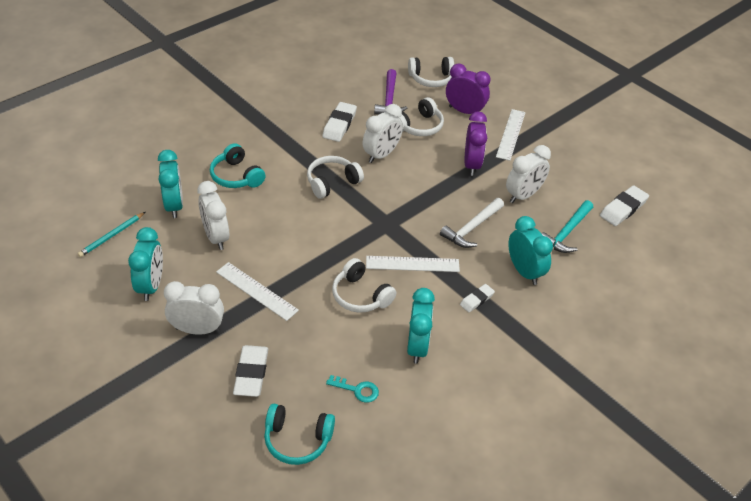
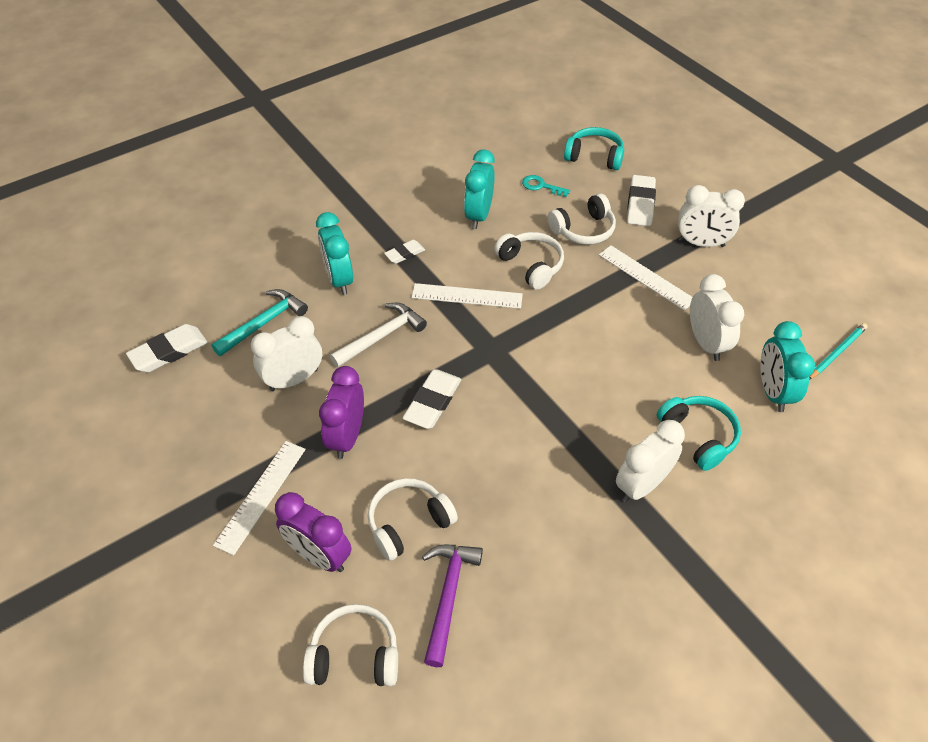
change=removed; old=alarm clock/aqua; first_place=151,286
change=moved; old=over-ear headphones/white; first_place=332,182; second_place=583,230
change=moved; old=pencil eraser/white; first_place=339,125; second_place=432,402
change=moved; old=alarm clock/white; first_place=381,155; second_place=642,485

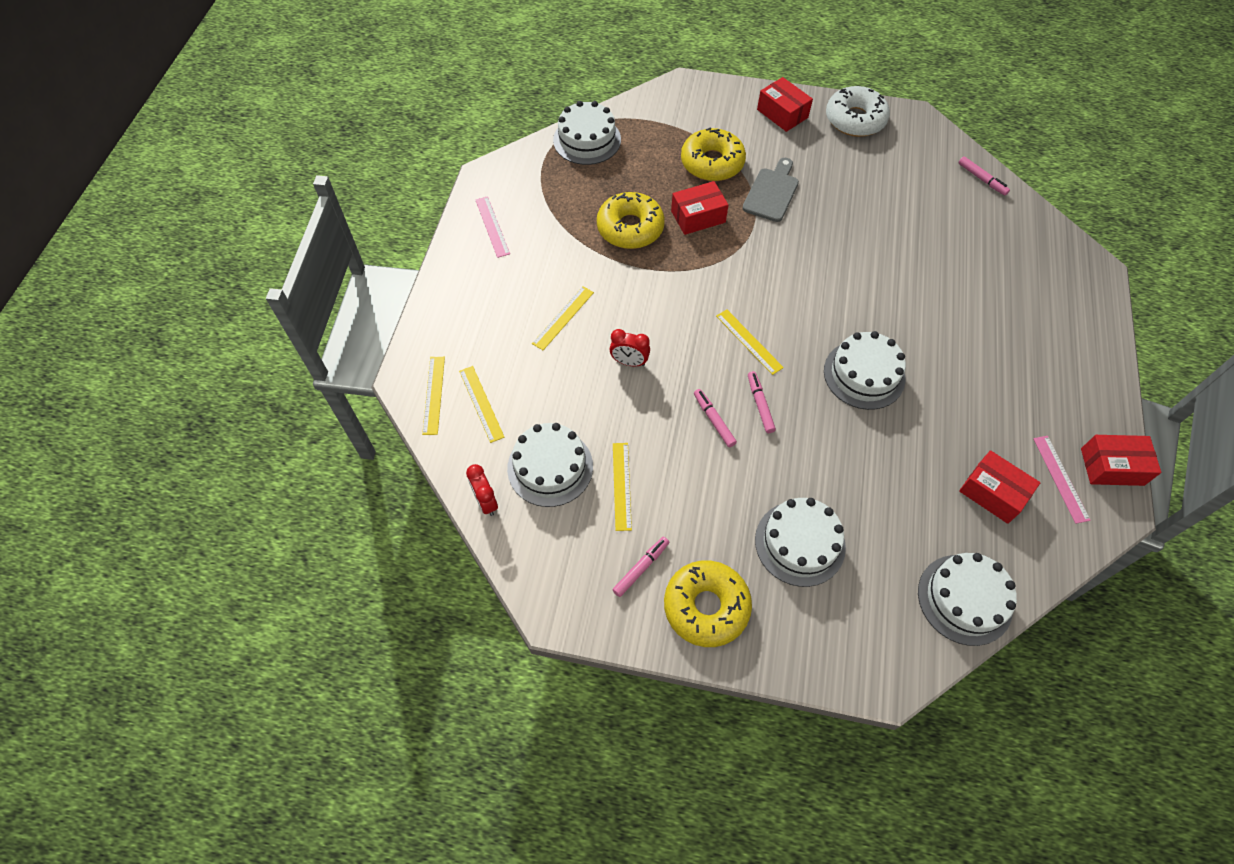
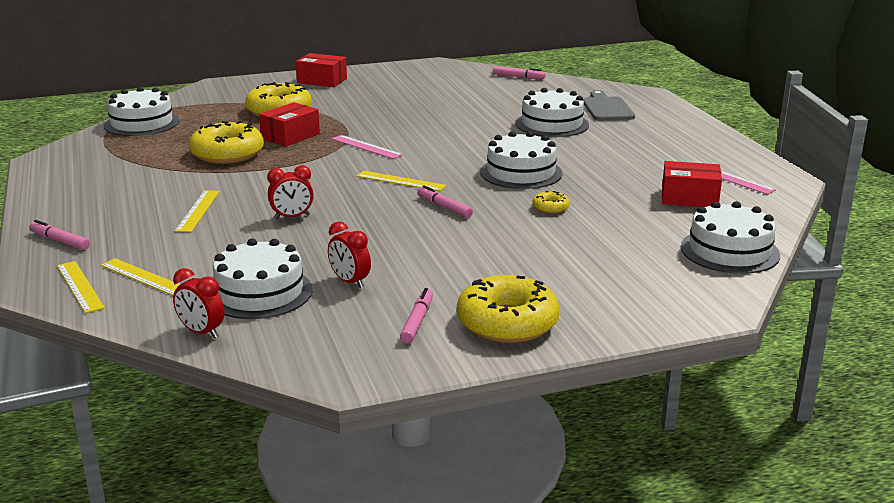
change=removed; old=glazed donut/white; first_place=855,119
change=removed; old=package/scarlet; first_place=1112,466
change=added; new=glazed donut/golden; second_place=550,208
change=moved; old=measuring stick/rosy; first_place=492,226; second_place=366,147
change=moved; old=marker pen/rosy; first_place=714,420; second_place=60,241
change=moved; old=bread board/ash-grey; first_place=772,192; second_place=607,108
change=moved; old=layer cake/white; first_place=800,543; second_place=552,124
change=replaced; old=measuring stick/golden; new=alarm clock/scarlet; first_place=622,486; second_place=350,282

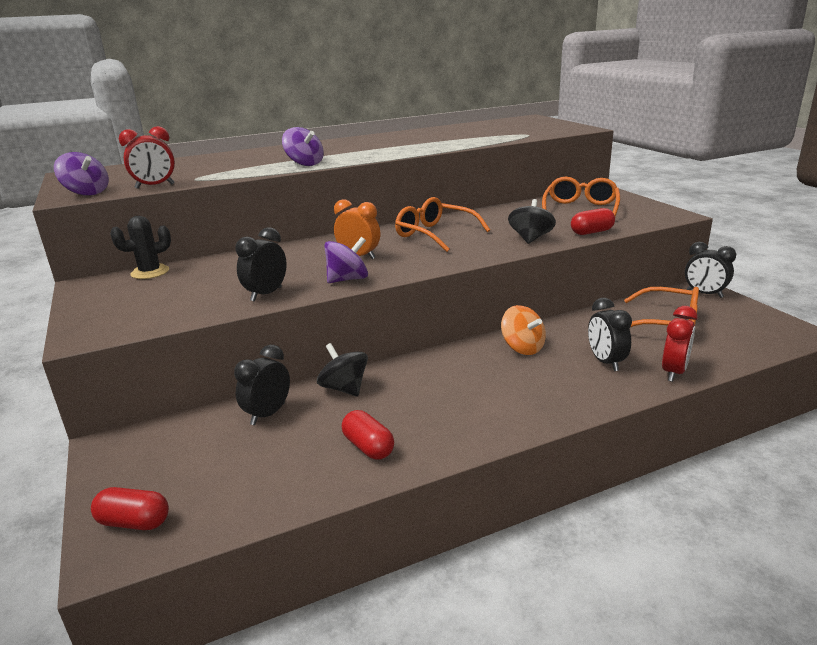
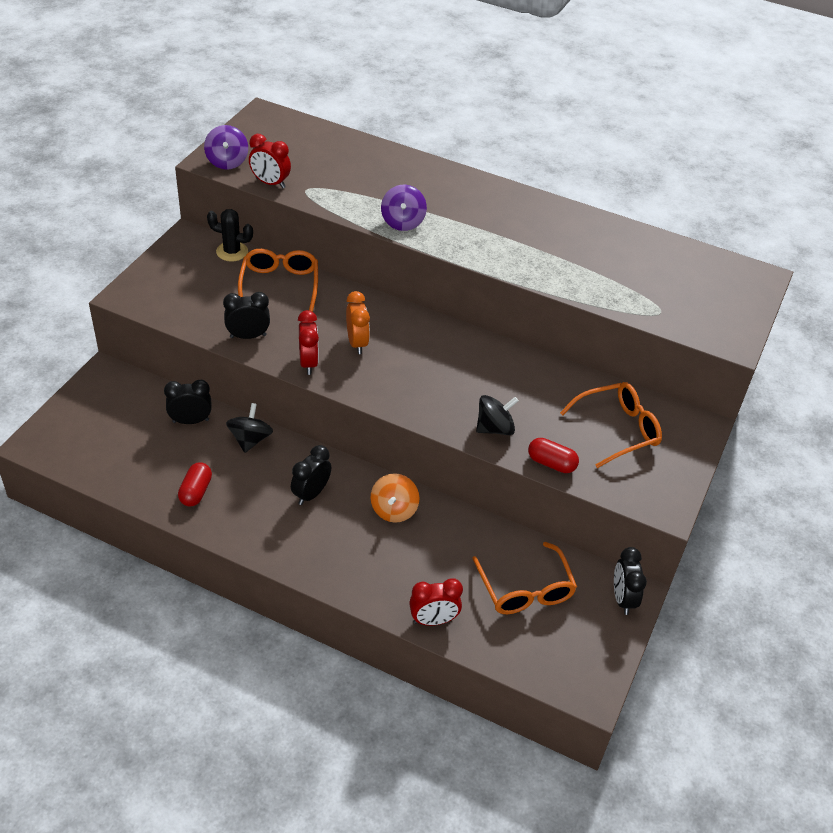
change=removed; old=pill/scarlet; first_place=134,522
change=moved; old=glasses/bright orange; first_place=435,234; second_place=279,285
change=moved; old=alarm clock/black; first_place=605,362; second_place=311,494
change=replaced; old=spinning top/purple; new=alarm clock/scarlet; first_place=348,279; second_place=308,363

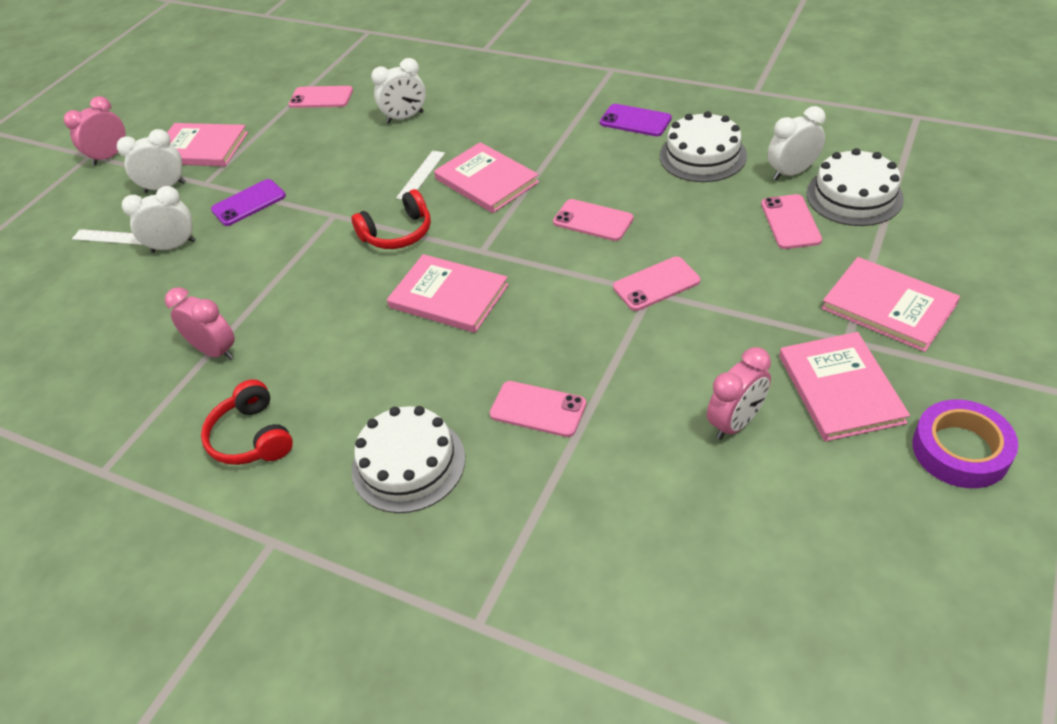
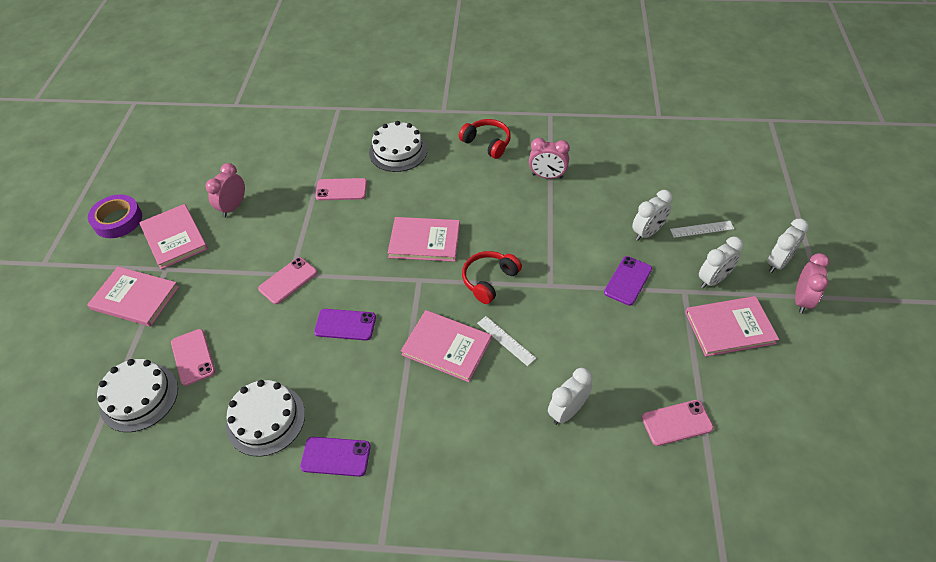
change=moved; old=alarm clock/white; first_place=792,172; second_place=777,263
change=recoloured; old=mobile phone/rosy; new=mobile phone/purple; first_place=593,220; second_place=345,325
change=turned; old=measuring stick/white; first_place=421,175; second_place=506,340; degrees=-45

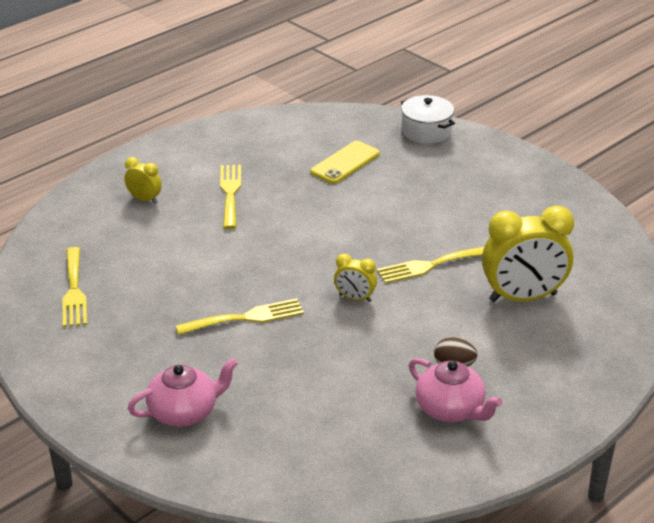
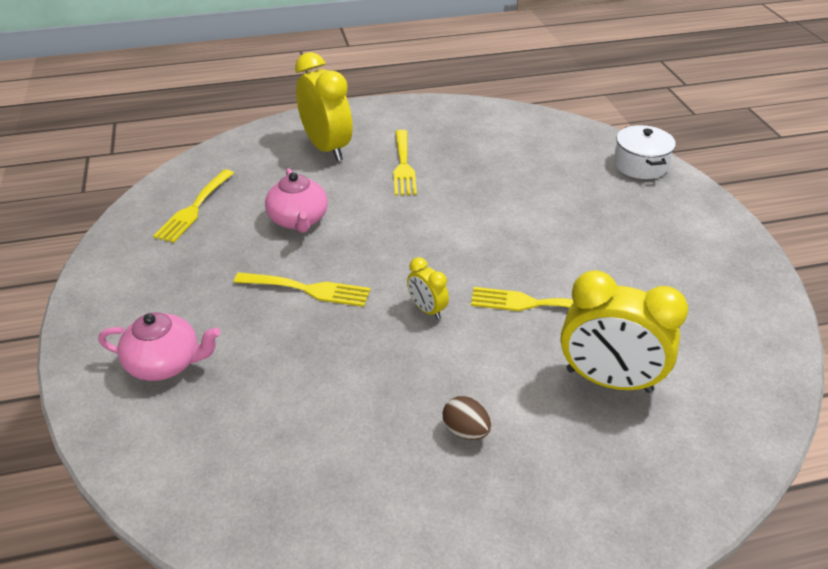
change=removed; old=mobile phone/golden; first_place=345,163
change=moved; old=tea pot/rosy; first_place=451,409; second_place=298,220
change=turned; old=dinner fork/golden; first_place=230,193; second_place=403,166; degrees=150
change=resized; old=alarm clock/golden; first_place=144,199; second_place=327,148; factor=2.07

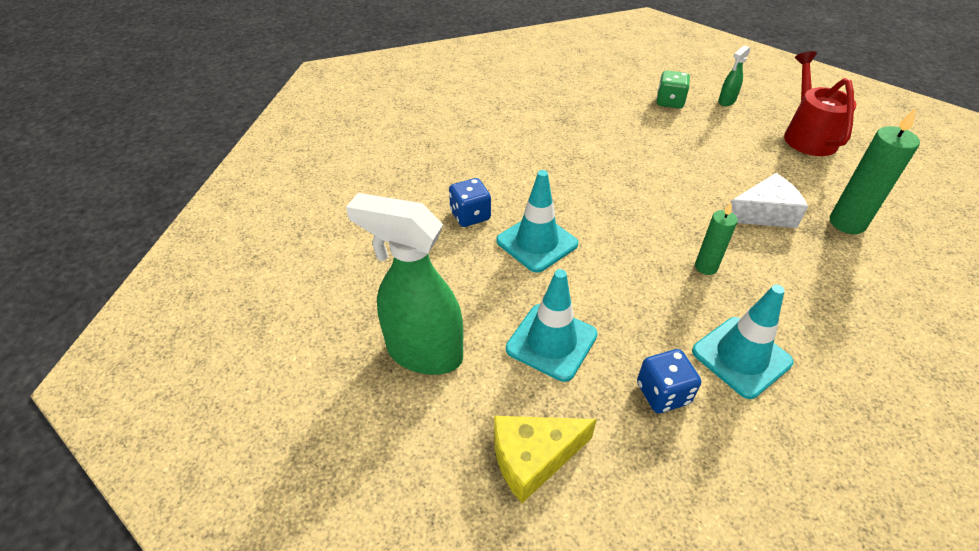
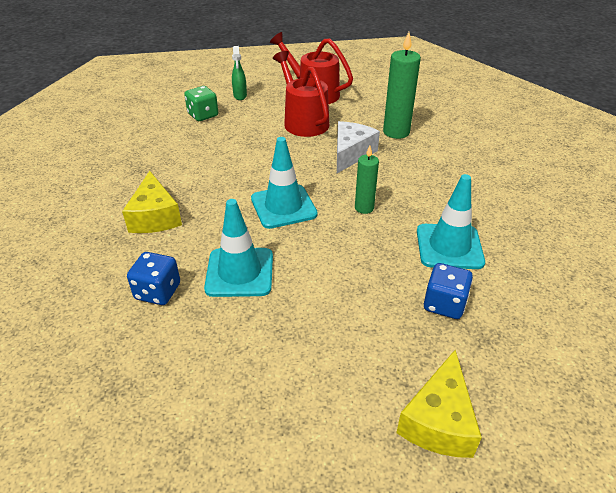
change=removed; old=spray bottle/green; first_place=423,353
change=added; new=cheese wedge/golden; second_place=155,216
change=added; new=sprinkling can/scarlet; second_place=303,121
change=moved; old=road cone/aqua; first_place=551,342; second_place=283,206

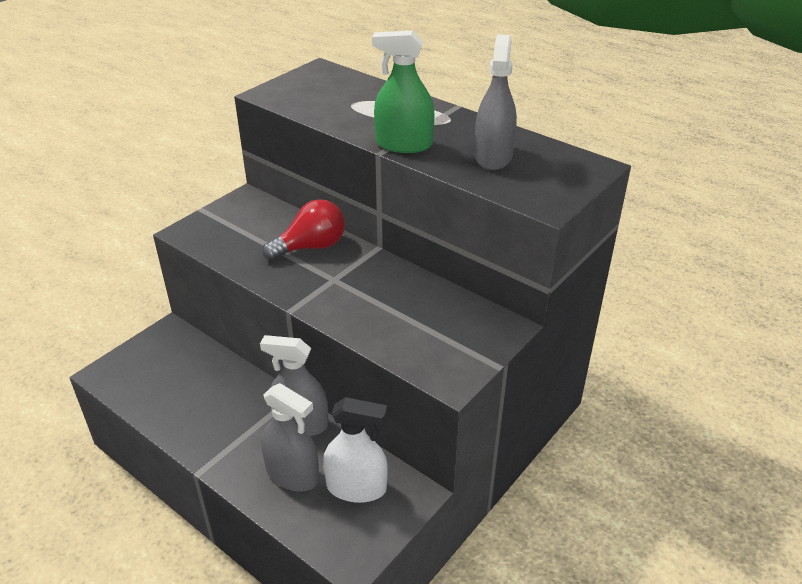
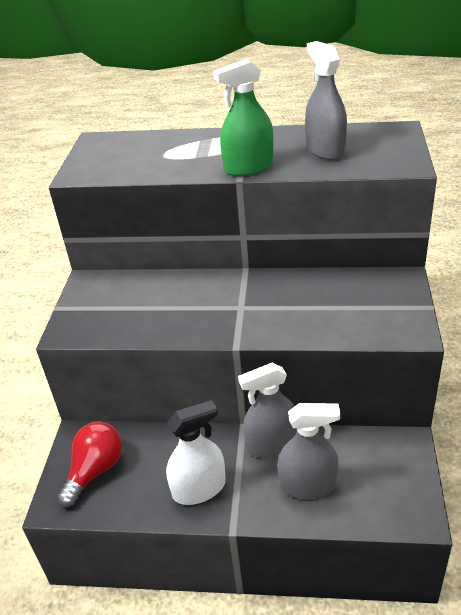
change=moved; old=light bulb/scarlet; first_place=311,247; second_place=95,471
change=moved; old=spray bottle/white; first_place=356,487; second_place=199,488

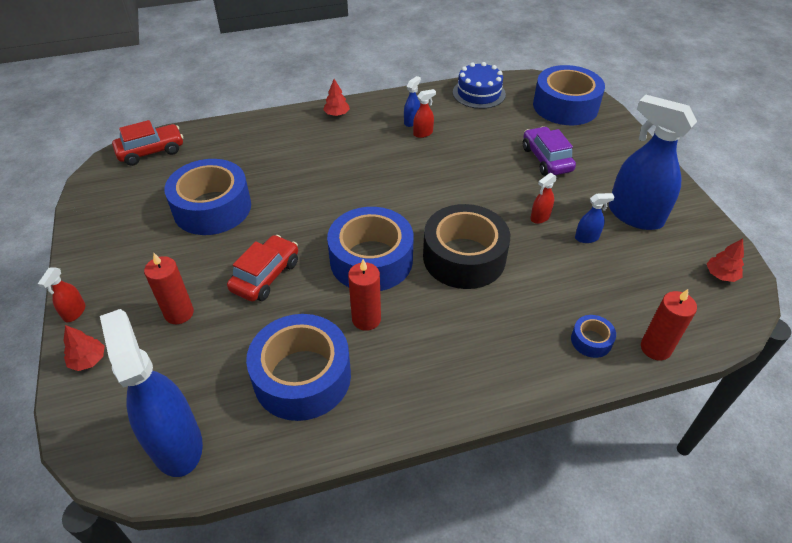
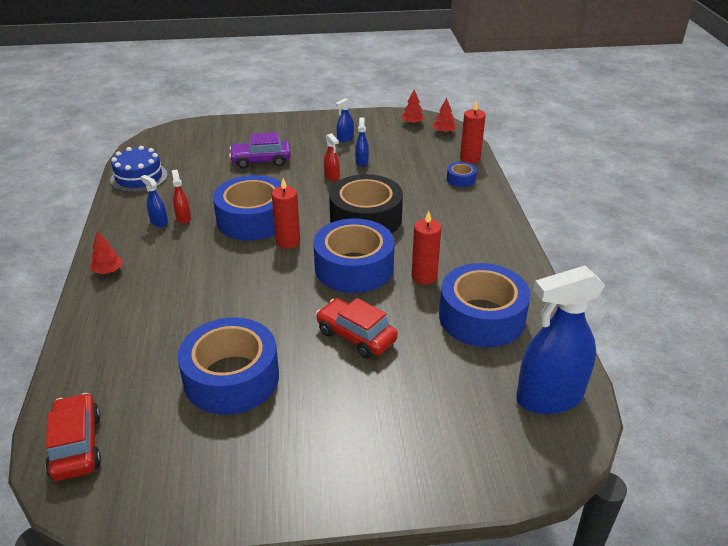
change=removed; old=spray bottle/scarlet; first_place=74,312
change=moved; old=fir tree/scarlet; first_place=88,360; second_place=444,132
change=moved; old=candle/scarlet; first_place=179,313; second_place=288,241
change=moved; old=roll of tape/cobalt; first_place=565,106; second_place=253,219
change=resized; old=spray bottle/cobalt; first_place=634,215; second_place=345,139; factor=0.42

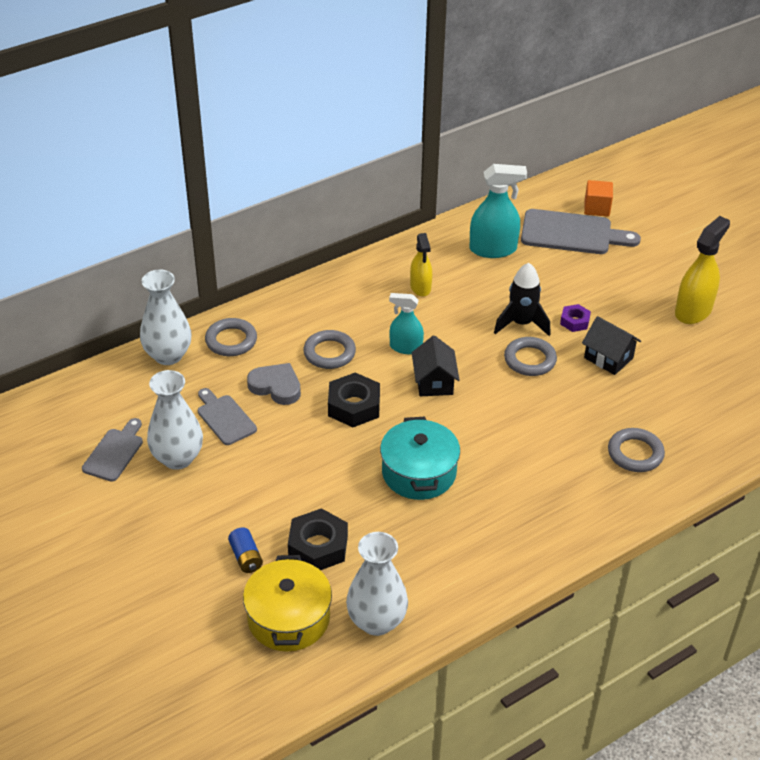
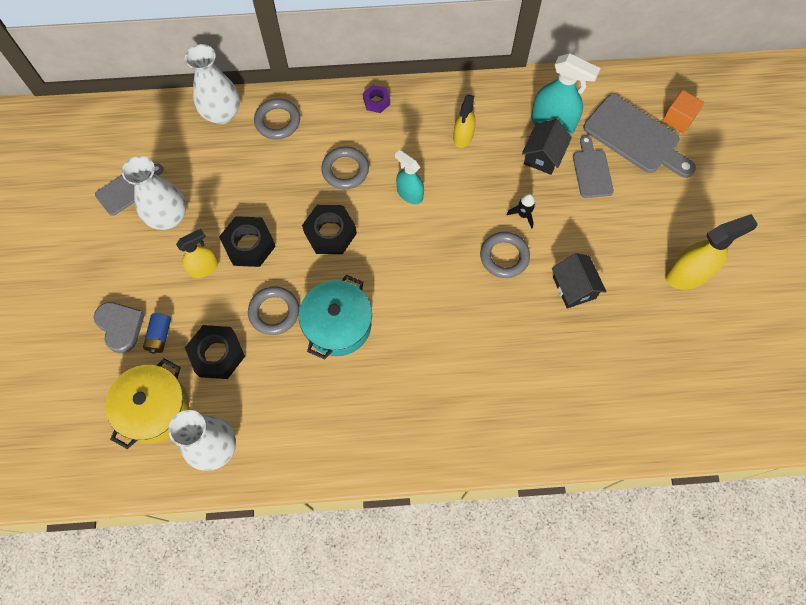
change=added; new=spray bottle/golden; second_place=204,267
change=added; new=hexagon nut/black; second_place=249,245
change=moved; old=bread board/ash-grey; first_place=224,418; second_place=591,171
change=moved; old=heart/ash-grey; first_place=276,386; second_place=121,327
change=moved; old=toy house/black; first_place=434,382; second_place=543,156
change=moved; old=hexagon nut/purple; first_place=574,321; second_place=376,101
change=moved; old=hoop/ash-grey; first_place=635,453; second_place=274,312
change=resized; old=spaceship/black; first_place=521,323; second_place=523,215; factor=0.56

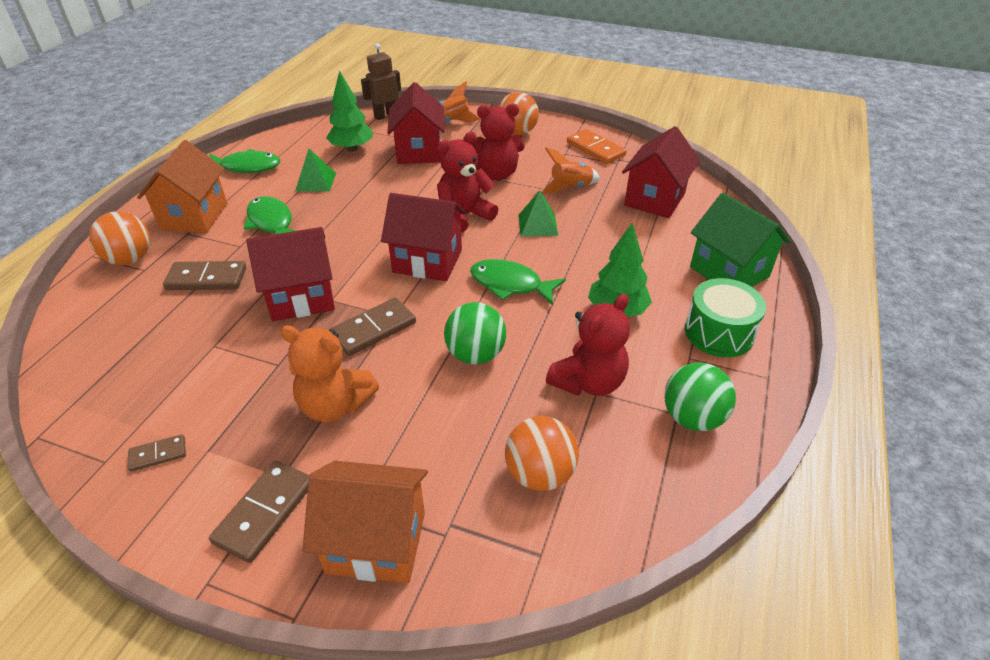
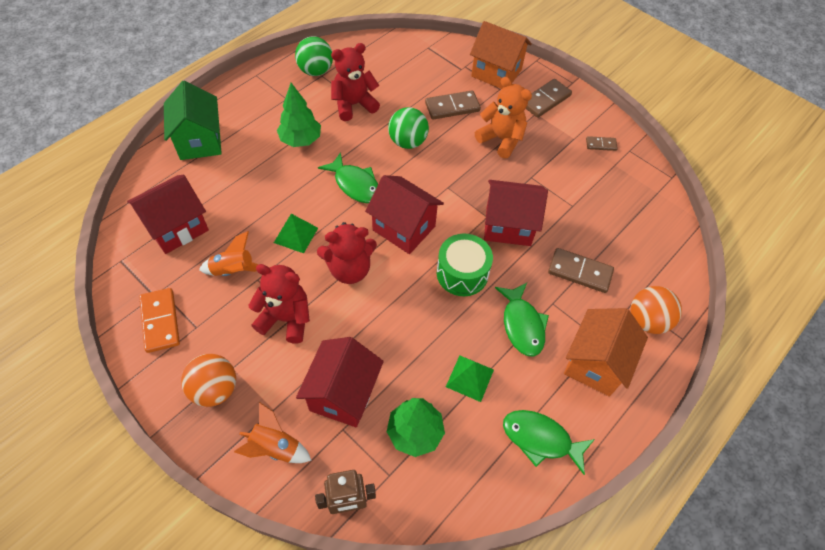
change=removed; old=ball/bright orange; first_place=540,474
change=moved; old=domino tile/brown; first_place=373,329; second_place=452,107
change=moved; old=drum/green; first_place=719,333; second_place=462,273

